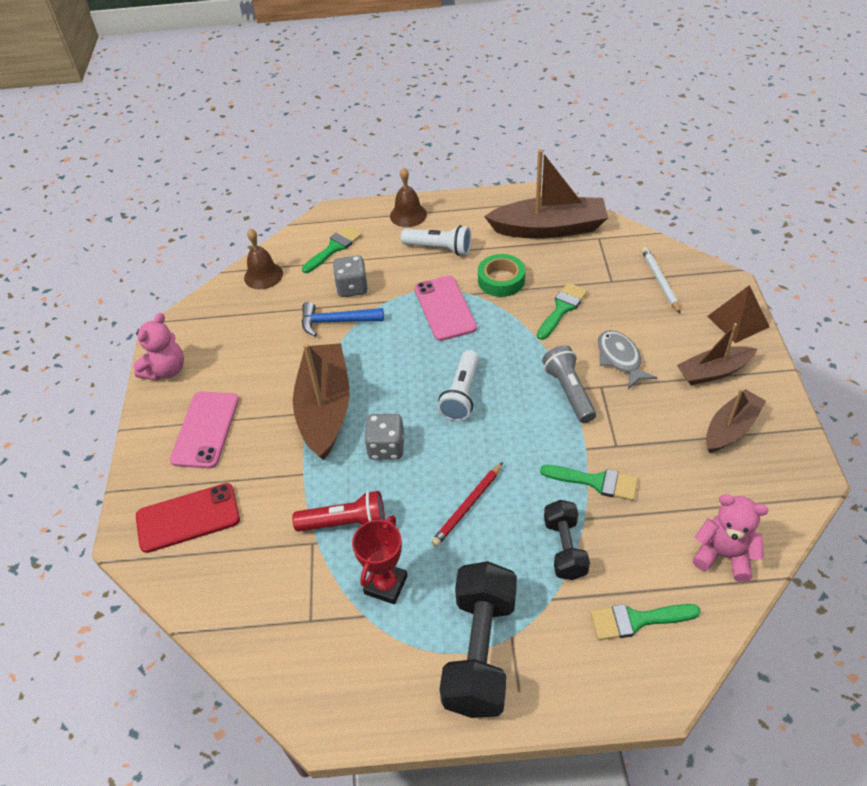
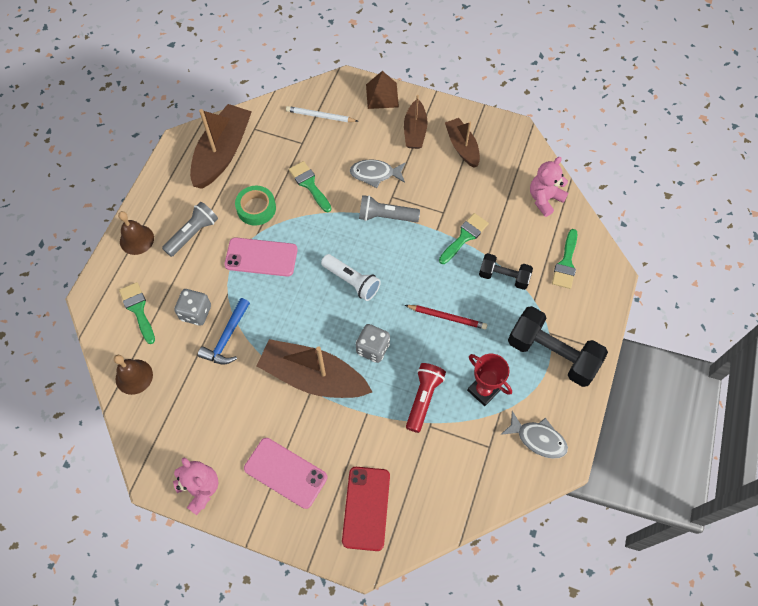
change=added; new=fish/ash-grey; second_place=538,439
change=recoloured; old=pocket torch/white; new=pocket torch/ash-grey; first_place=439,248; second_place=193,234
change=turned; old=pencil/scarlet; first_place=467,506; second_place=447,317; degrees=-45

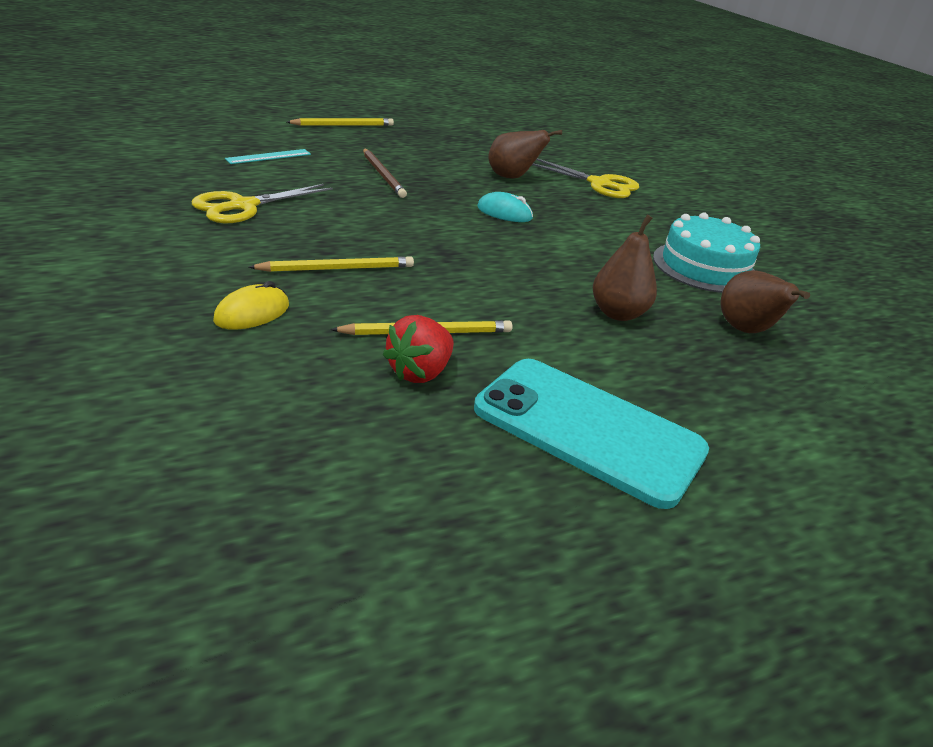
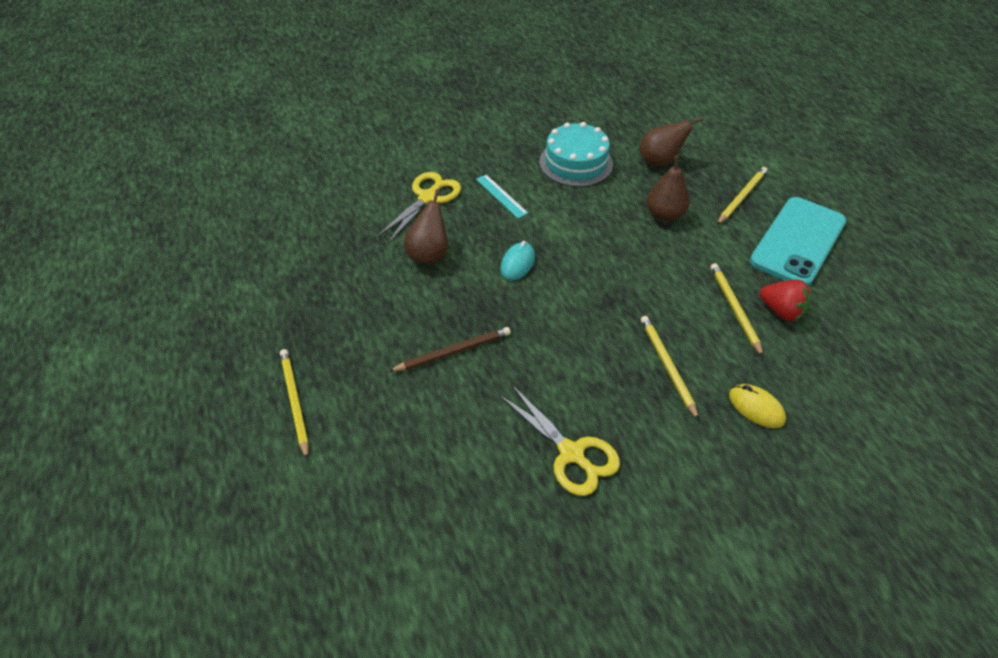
change=added; new=pencil/golden; second_place=741,197
change=moved; old=measuring stick/aqua; first_place=269,156; second_place=501,196

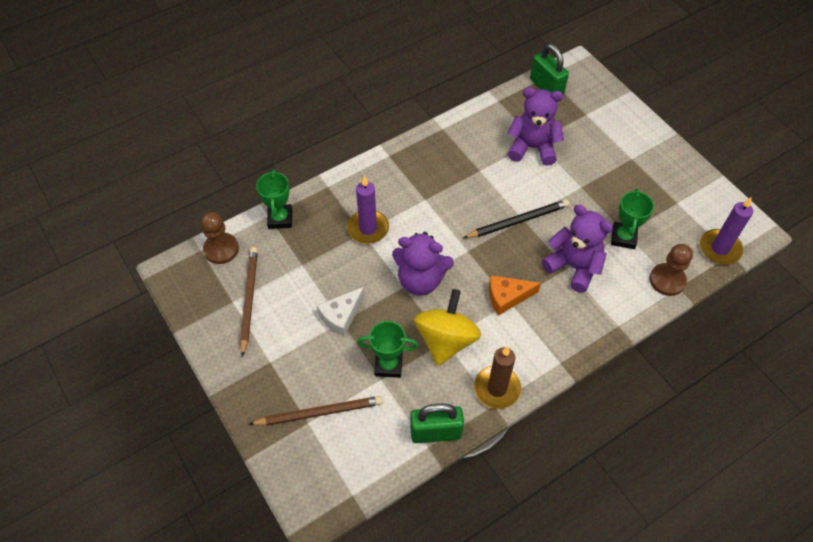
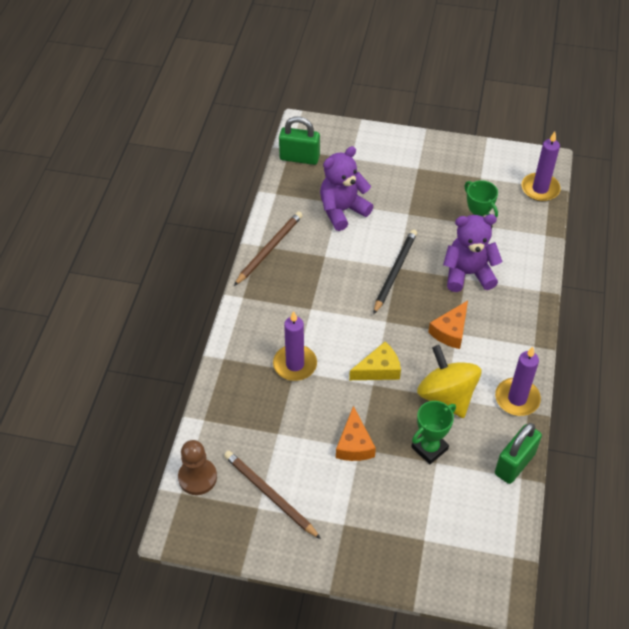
change=removed; old=trophy/green; first_place=280,219
change=removed; old=chess pawn/brown; first_place=667,280
change=moved; old=pencil/brown; first_place=319,412; second_place=269,249
change=replaced; old=teddy/purple; new=cheese wedge/golden; first_place=420,280; second_place=379,369
change=recoloured; old=cheese wedge/white; new=cheese wedge/bright orange; first_place=341,316; second_place=354,444
change=recoloured; old=candle/brown; new=candle/purple; first_place=497,388; second_place=517,399

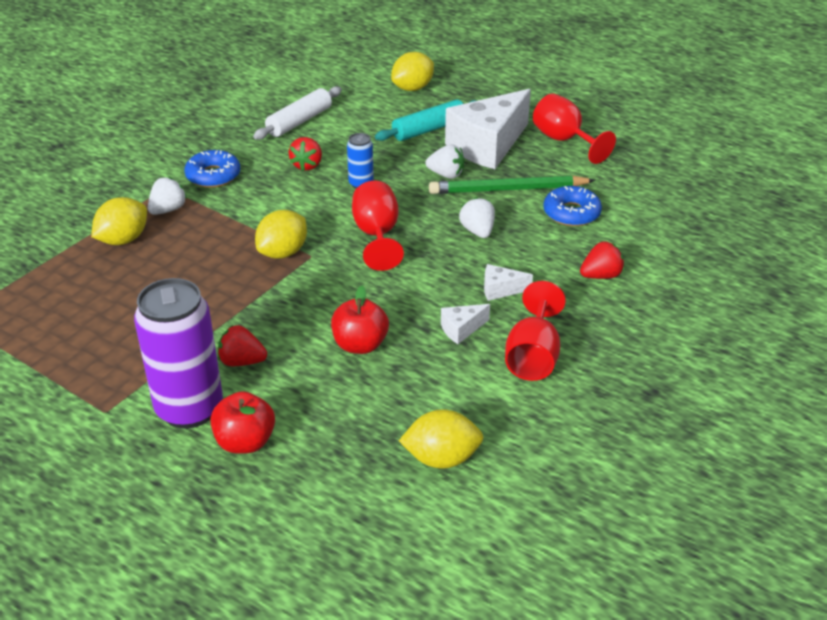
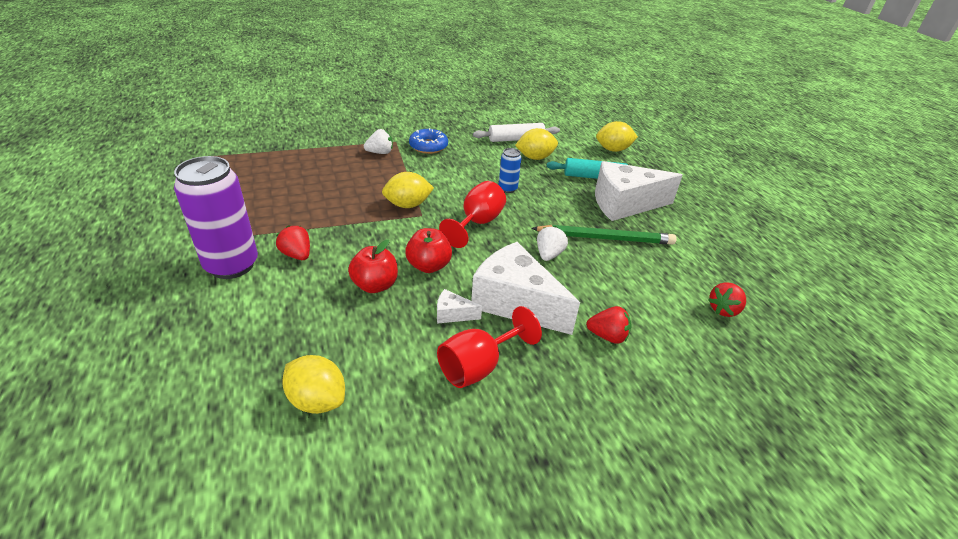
change=removed; old=strawberry/white; first_place=446,175
change=removed; old=goblet/scarlet; first_place=564,140
change=removed; old=glazed donut/cobalt; first_place=571,213
change=moved; old=citrus fruit/golden; first_place=123,240; second_place=535,158
change=moved; old=apple/scarlet; first_place=245,442; second_place=429,266
change=moved; old=strawberry/scarlet; first_place=307,165; second_place=723,309
change=turned; old=pencil/green; first_place=508,189; second_place=605,238; degrees=150
change=resized; old=cheese wedge/white; first_place=500,290; second_place=515,303; factor=2.38

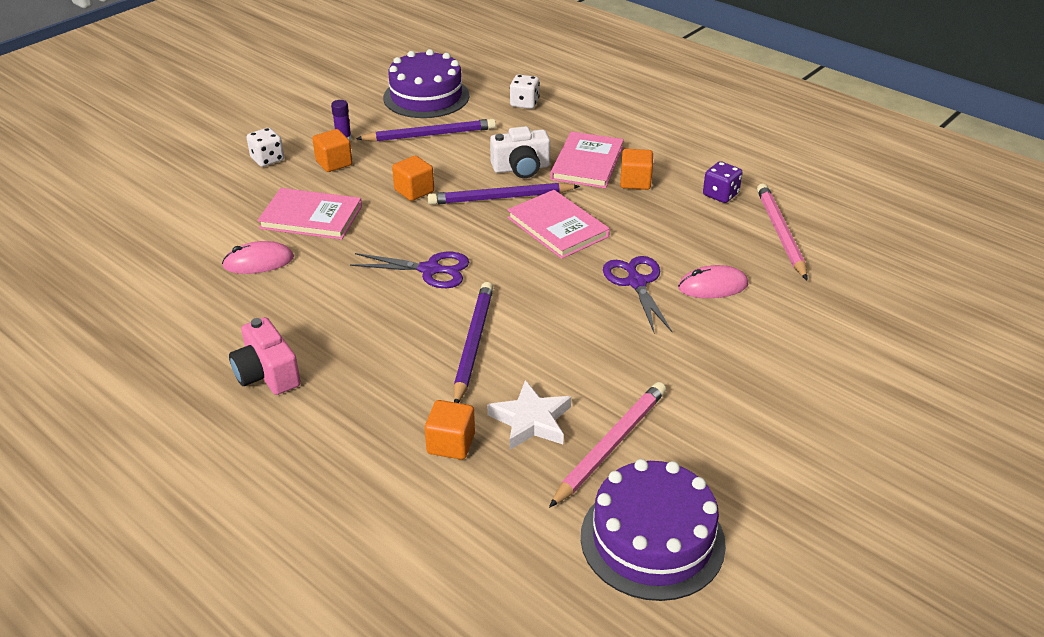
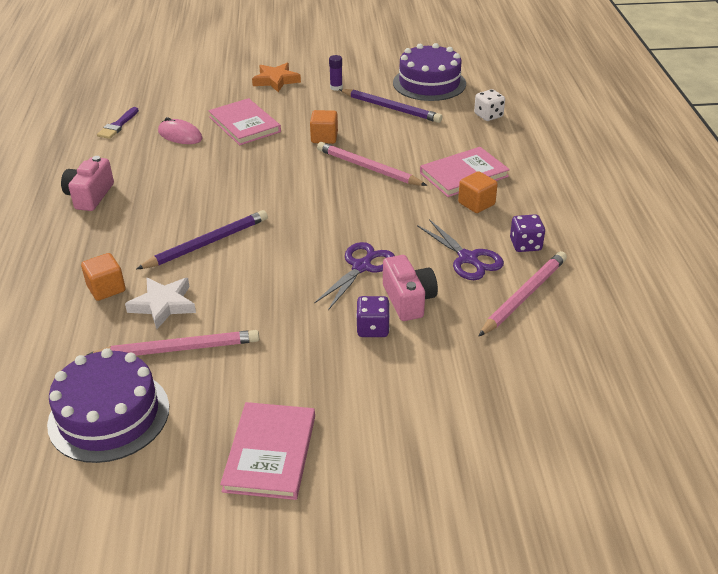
change=removed; old=cube/bright orange; first_place=334,163
change=removed; old=photo camera/white; first_place=521,168
change=added; new=brush/purple; second_place=118,125
change=added; new=dice/purple; second_place=373,328
change=moved; old=shears/purple; first_place=430,270; second_place=467,258
change=moved; old=hardback/rosy; first_place=557,227; second_place=270,453
change=replaced; old=dice/white; new=five-pointed star/bright orange; first_place=267,159; second_place=276,80
change=replaced; old=PC mouse/rosy; new=photo camera/rosy; first_place=713,286; second_place=408,300
change=recoloured; old=pencil/purple; new=pencil/rosy; first_place=500,198; second_place=368,168

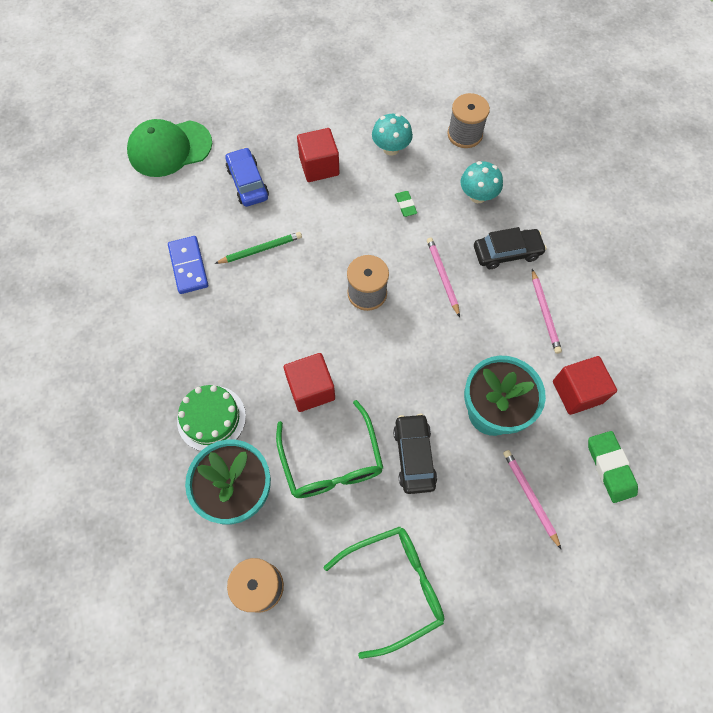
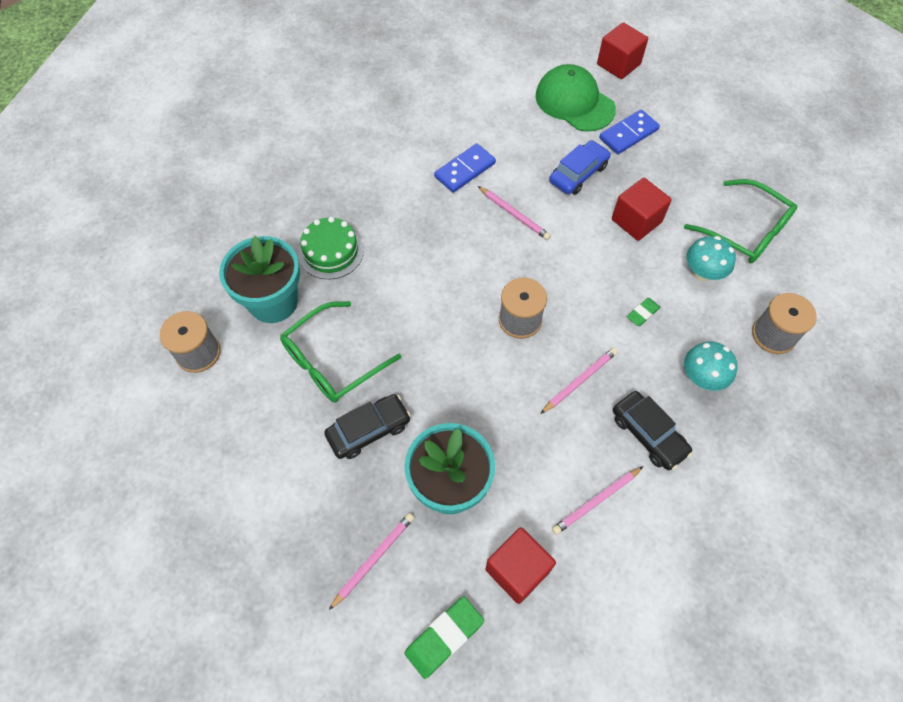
change=added; new=domino tile/cobalt; second_place=628,134
change=moved; old=cube/scarlet; first_place=311,389; second_place=618,64
change=moved; old=glasses/green; first_place=394,586; second_place=746,231
change=recoloured; old=pencil/green; new=pencil/rosy; first_place=260,249; second_place=514,214

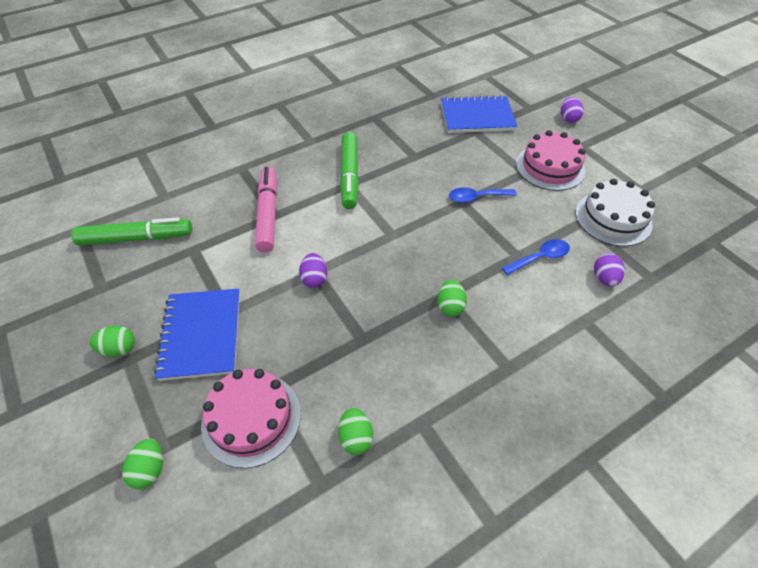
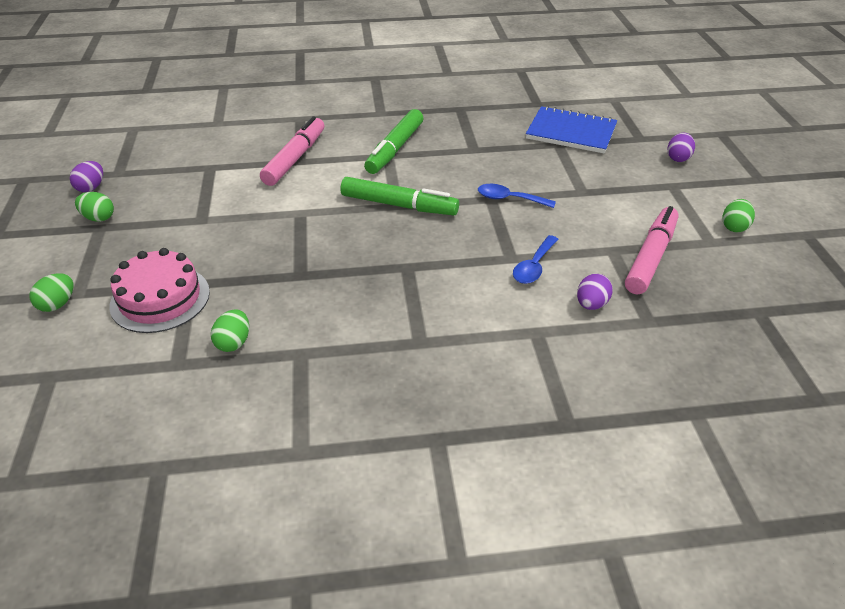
change=removed; old=exercise book/cobalt; first_place=201,335
change=removed; old=layer cake/rosy; first_place=550,167
change=moved; old=marker pen/green; first_place=136,238; second_place=398,205
change=moved; old=egg/purple; first_place=314,279; second_place=91,188
change=moved; old=egg/green; first_place=450,306; second_place=734,227
change=replaced; old=layer cake/white; new=marker pen/rosy; first_place=613,218; second_place=650,257
change=turned; old=spoon/cobalt; first_place=540,258; second_place=534,266; degrees=120

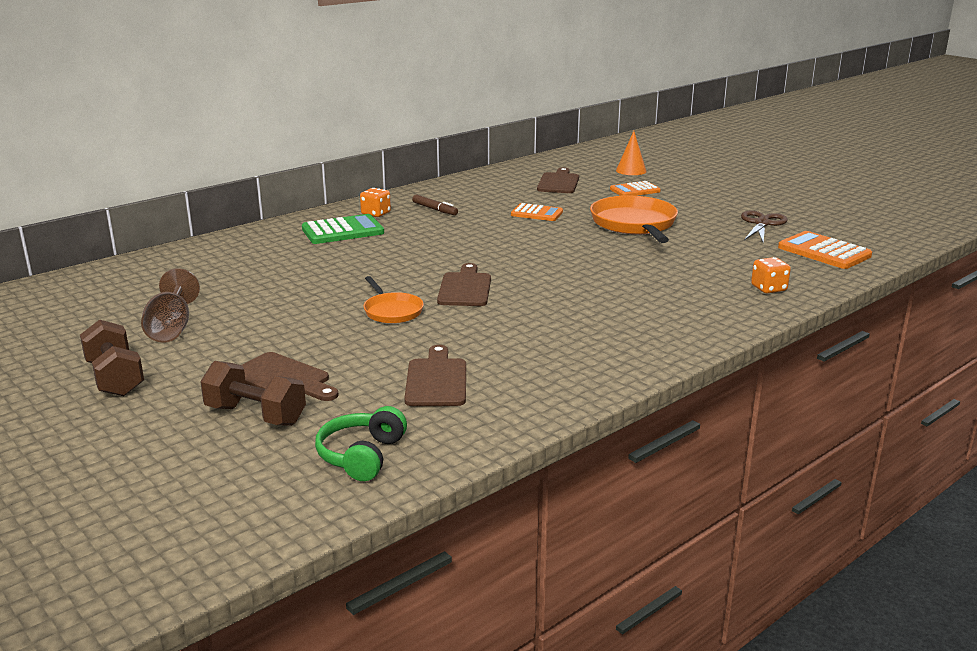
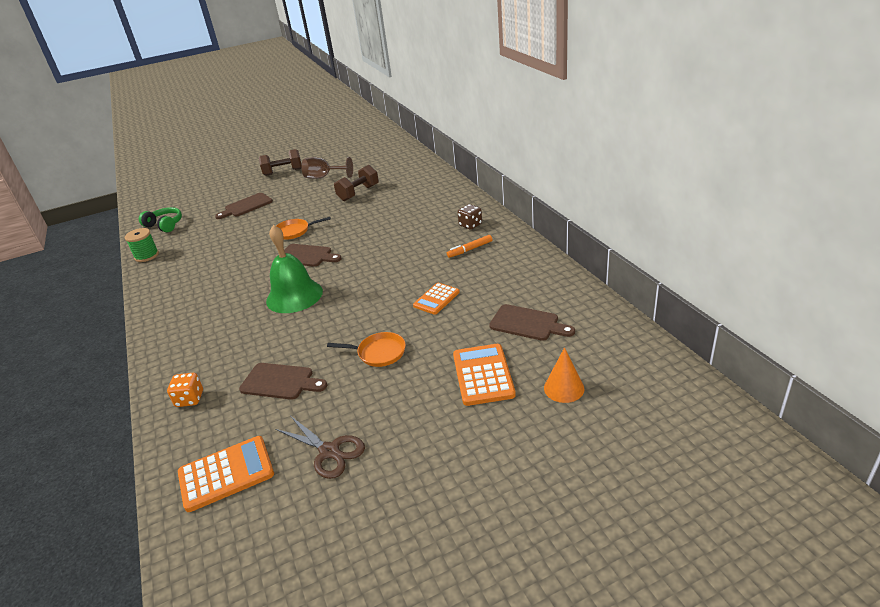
change=removed; old=pocket calculator/green; first_place=343,231
change=added; new=spool/green; second_place=147,256
change=added; new=school bell/green; second_place=294,296
change=moved; old=dumbbell/brown; first_place=255,415; second_place=358,193
change=moved; old=bread board/brown; first_place=436,380; second_place=280,382
change=recoloured; old=dice/bright orange; new=dice/brown; first_place=376,214; second_place=470,225
change=recoloured; old=marker pen/brown; new=marker pen/bright orange; first_place=435,209; second_place=470,249
change=resized; old=pan/bright orange; first_place=634,224; second_place=379,353; factor=0.55
change=resized; old=pocket calculator/bright orange; first_place=635,190; second_place=483,375; factor=1.5

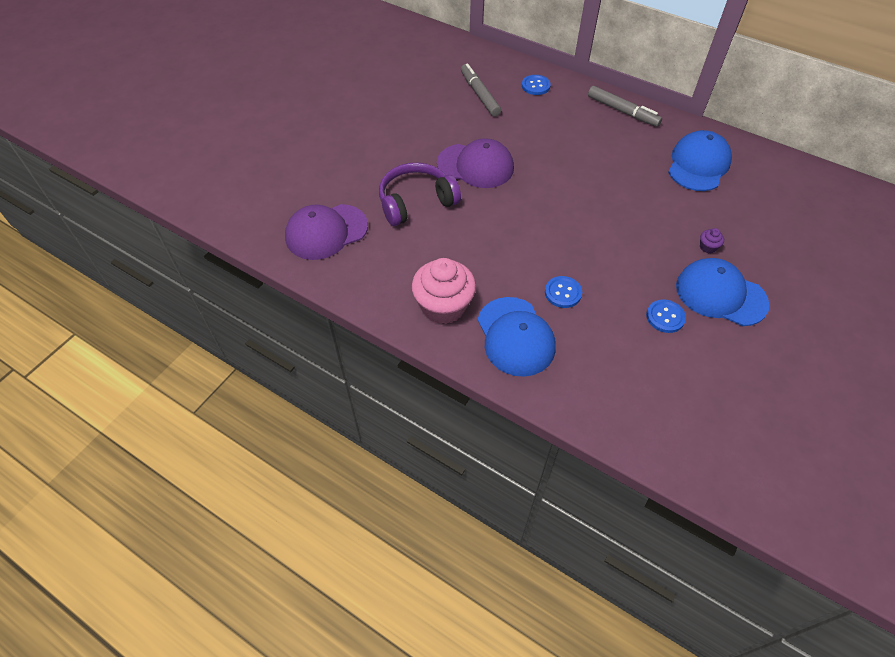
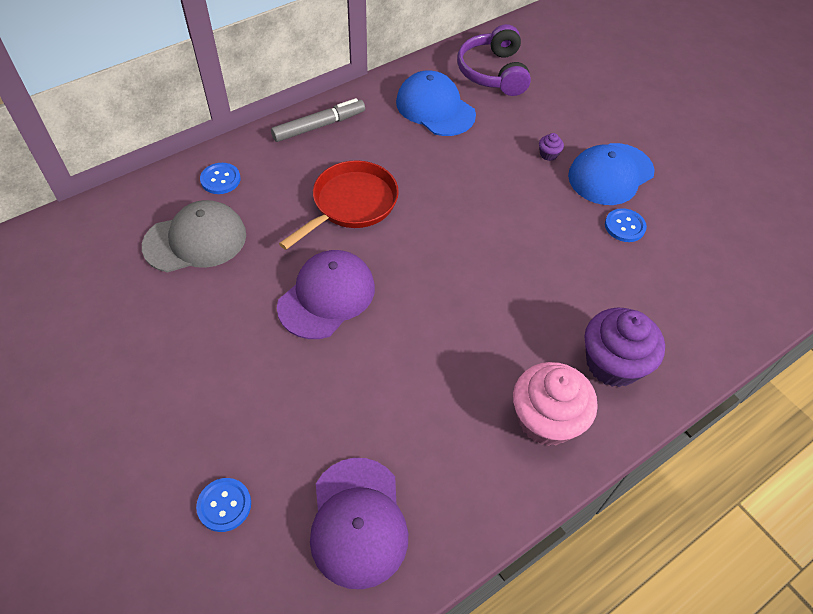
change=added; new=pan/scarlet; second_place=351,204
change=moved; old=over-ear headphones/purple; first_place=416,202; second_place=493,72
change=moved; old=shirt button/cobalt; first_place=563,293; second_place=224,505
change=replaced; old=marker pen/ash-grey; new=baseball cap/ash-grey; first_place=479,94; second_place=195,240
change=replaced; old=baseball cap/cobalt; new=fairy cake/purple; first_place=515,336; second_place=612,363

